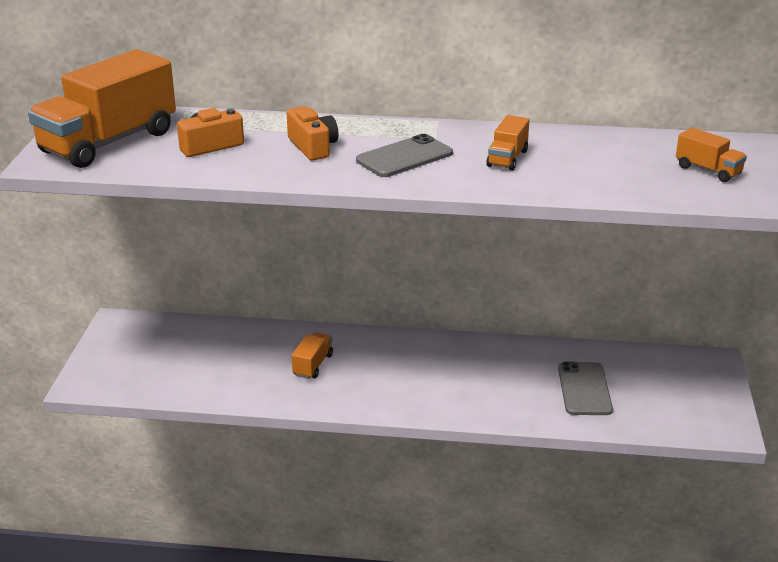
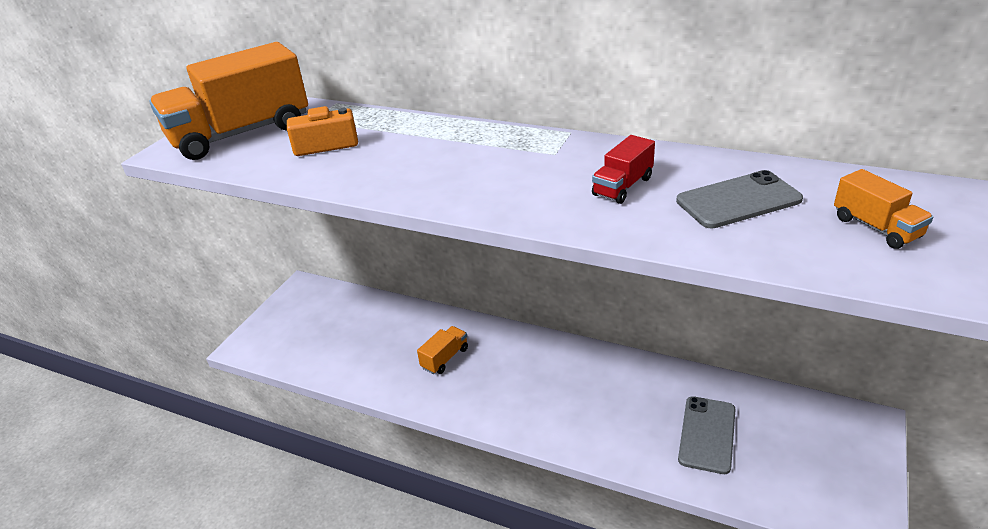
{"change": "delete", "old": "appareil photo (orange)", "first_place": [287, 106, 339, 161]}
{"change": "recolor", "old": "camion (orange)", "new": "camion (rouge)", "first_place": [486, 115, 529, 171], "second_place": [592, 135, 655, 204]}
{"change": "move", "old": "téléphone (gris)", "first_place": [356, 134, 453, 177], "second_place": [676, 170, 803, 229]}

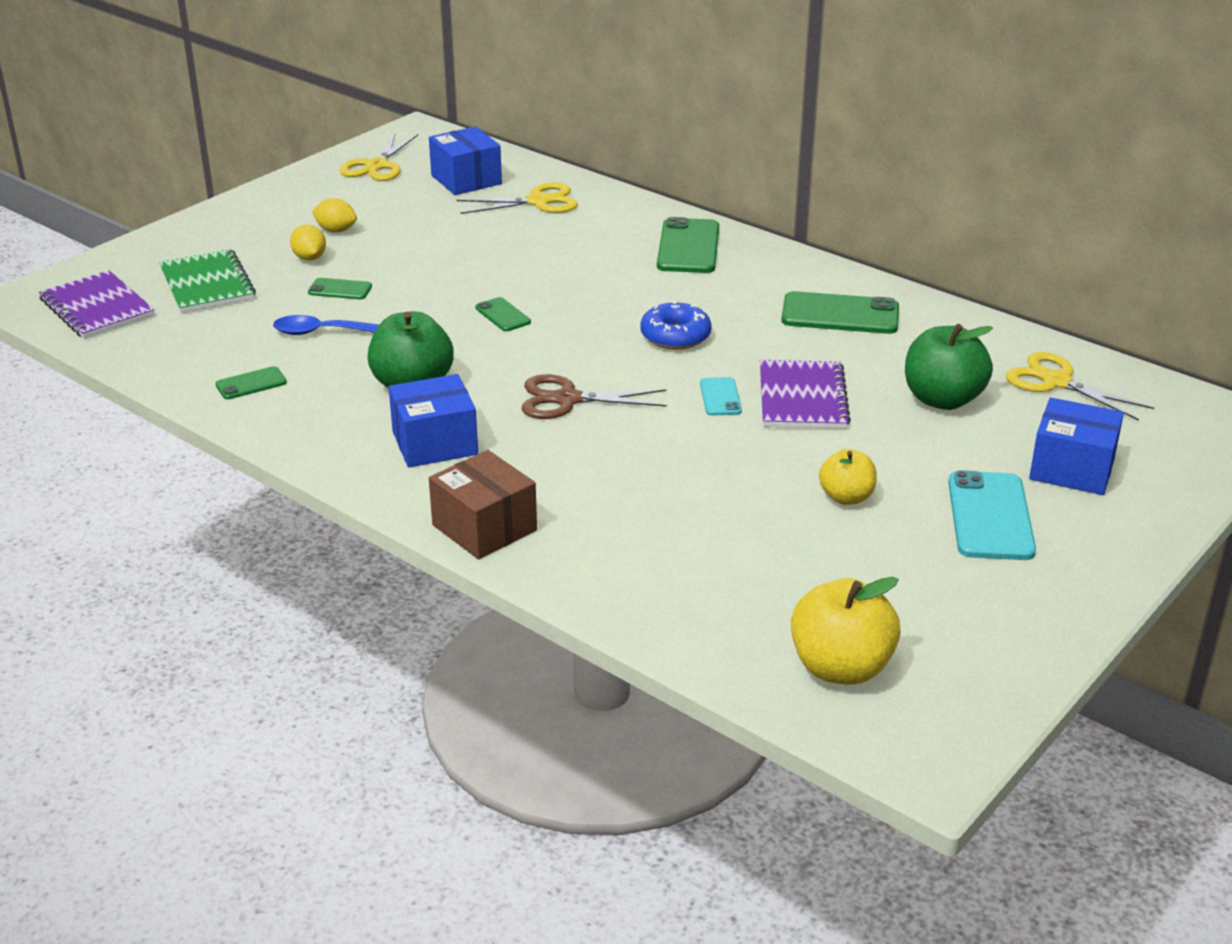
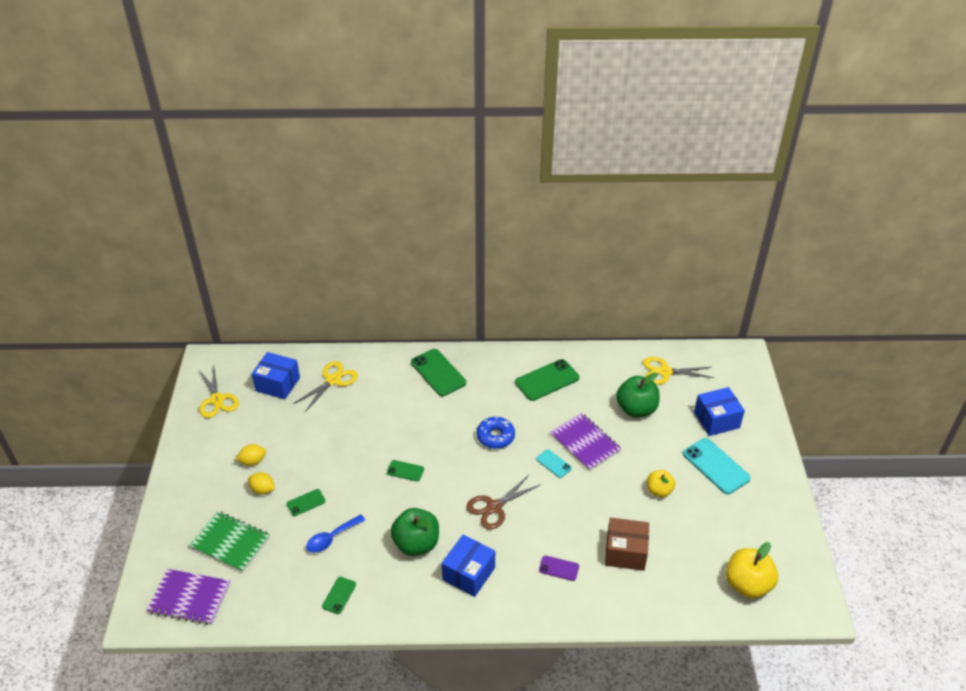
{"change": "move", "old": "boîte (marron)", "first_place": [429, 450, 537, 560], "second_place": [605, 518, 649, 571]}
{"change": "insert", "new": "téléphone (violet)", "second_place": [539, 555, 579, 581]}

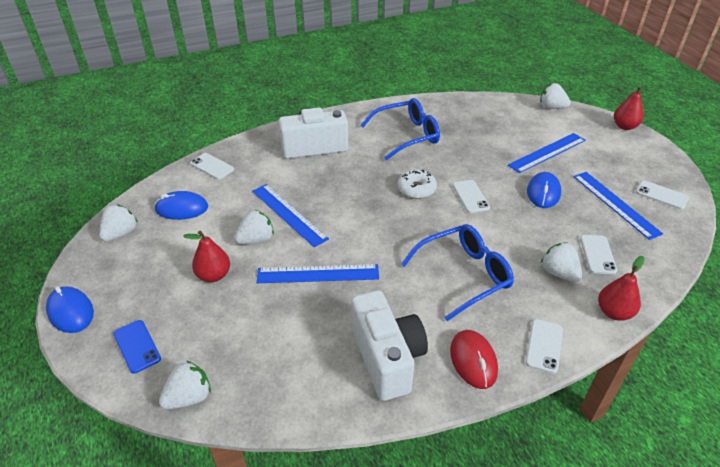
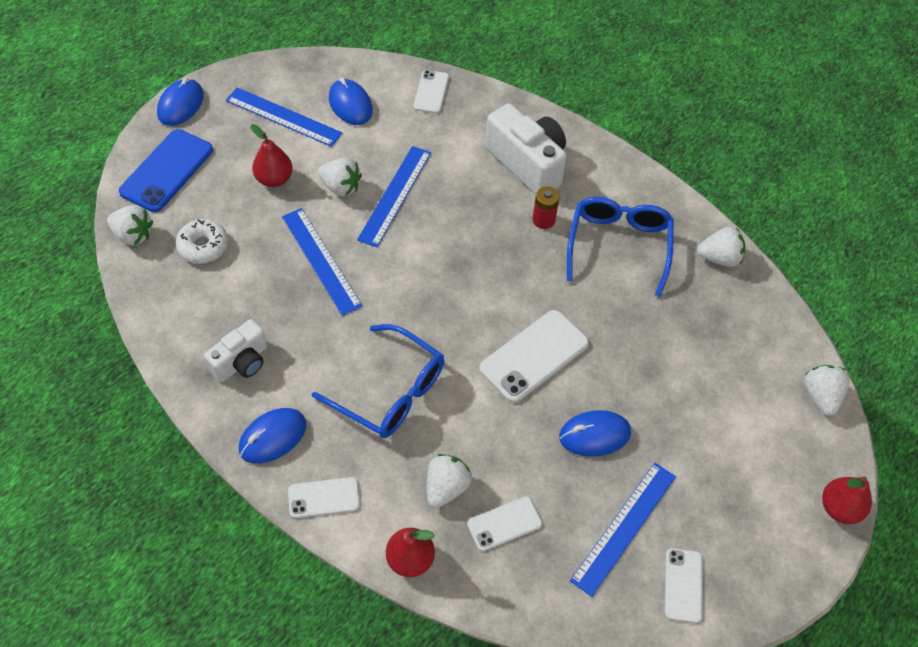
{"change": "rotate", "old": "lunettes (bleu)", "first_place": [360, 98, 440, 160], "second_place": [567, 197, 674, 297], "degrees": -120}
{"change": "move", "old": "règle (bleu)", "first_place": [508, 133, 586, 173], "second_place": [226, 87, 342, 147]}
{"change": "move", "old": "beignet (blanc)", "first_place": [398, 170, 437, 199], "second_place": [176, 219, 228, 264]}
{"change": "resize", "old": "téléphone (blanc)", "first_place": [453, 180, 490, 213], "second_place": [479, 310, 589, 403], "factor": 1.69}
{"change": "move", "old": "fraise (blanc)", "first_place": [99, 205, 138, 242], "second_place": [697, 227, 746, 267]}
{"change": "resize", "old": "appareil photo (blanc)", "first_place": [351, 290, 428, 401], "second_place": [204, 319, 267, 382], "factor": 0.61}
{"change": "resize", "old": "téléphone (bleu)", "first_place": [113, 320, 161, 374], "second_place": [119, 129, 213, 212], "factor": 1.69}
{"change": "recolor", "old": "souris (rouge)", "new": "souris (bleu)", "first_place": [450, 330, 498, 389], "second_place": [239, 408, 306, 464]}
{"change": "insert", "new": "pile (rouge)", "second_place": [533, 186, 560, 229]}

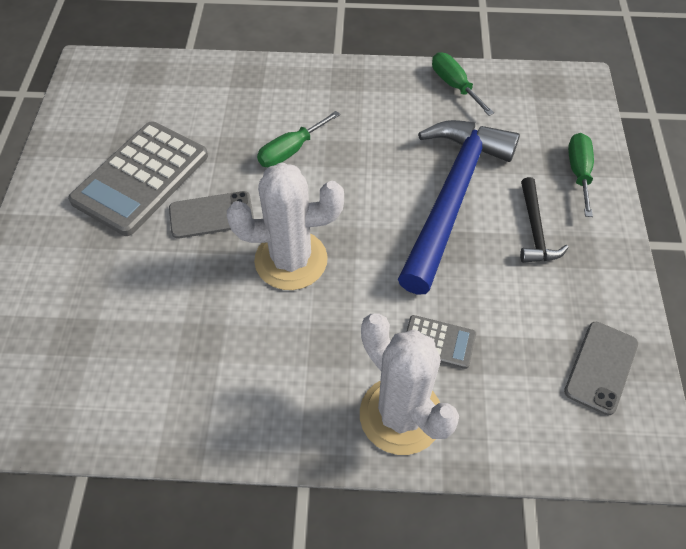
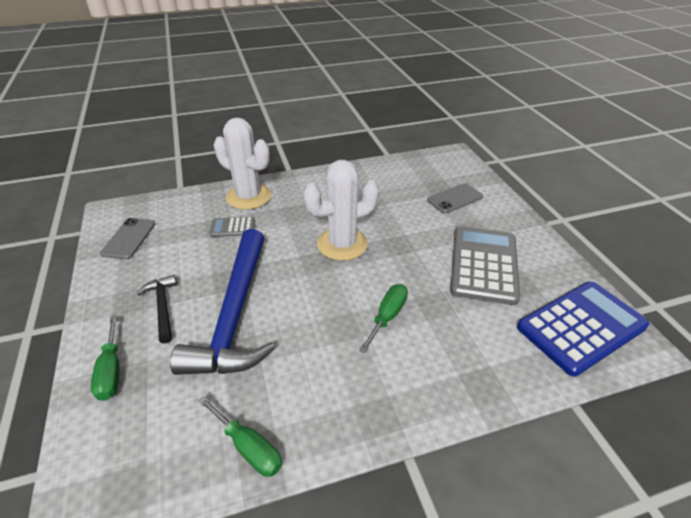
{"change": "move", "old": "téléphone (gris)", "first_place": [169, 191, 254, 239], "second_place": [427, 183, 483, 213]}
{"change": "insert", "new": "calculatrice (bleu)", "second_place": [517, 281, 649, 377]}

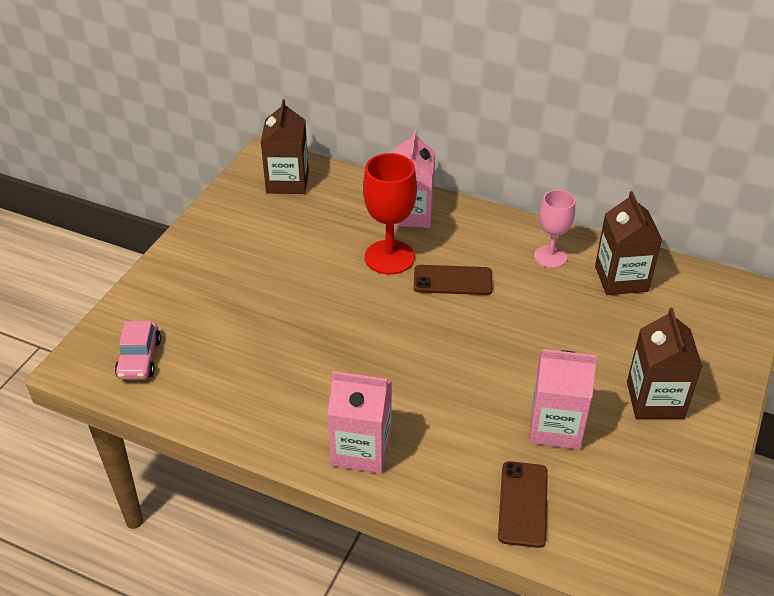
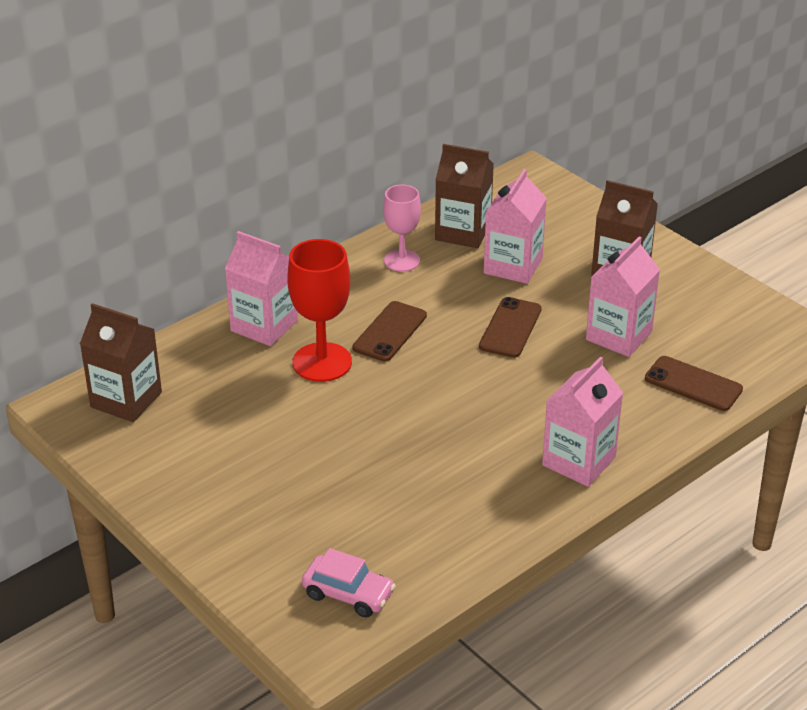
{"change": "insert", "new": "brique de lait (rose)", "second_place": [484, 169, 547, 284]}
{"change": "insert", "new": "téléphone (marron)", "second_place": [479, 297, 542, 358]}

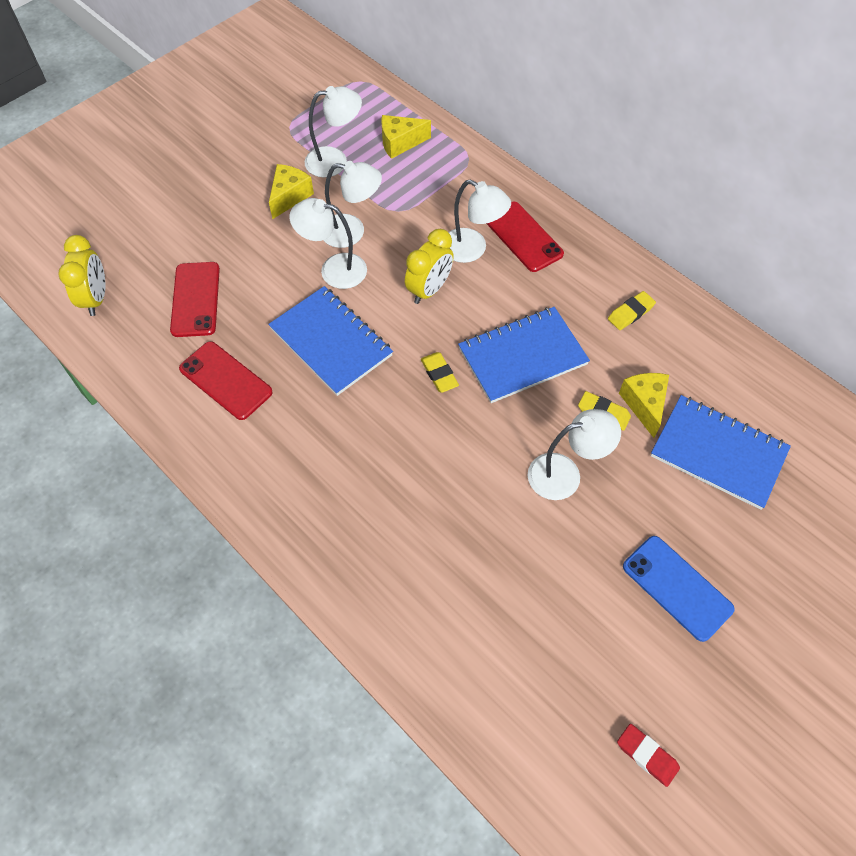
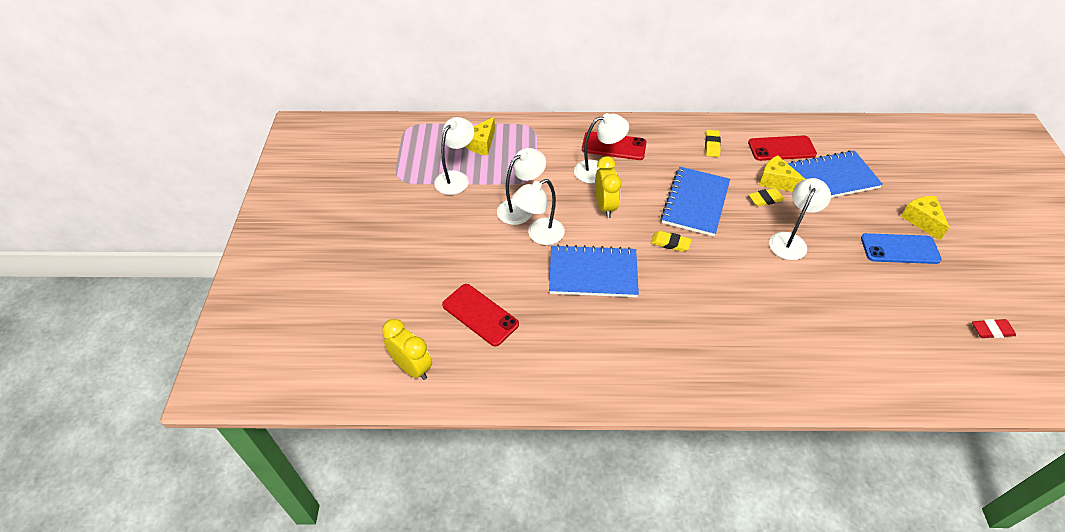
{"change": "move", "old": "fromage (jaune)", "first_place": [269, 164, 314, 219], "second_place": [901, 196, 950, 240]}
{"change": "move", "old": "téléphone (rouge)", "first_place": [179, 341, 273, 420], "second_place": [748, 135, 817, 161]}

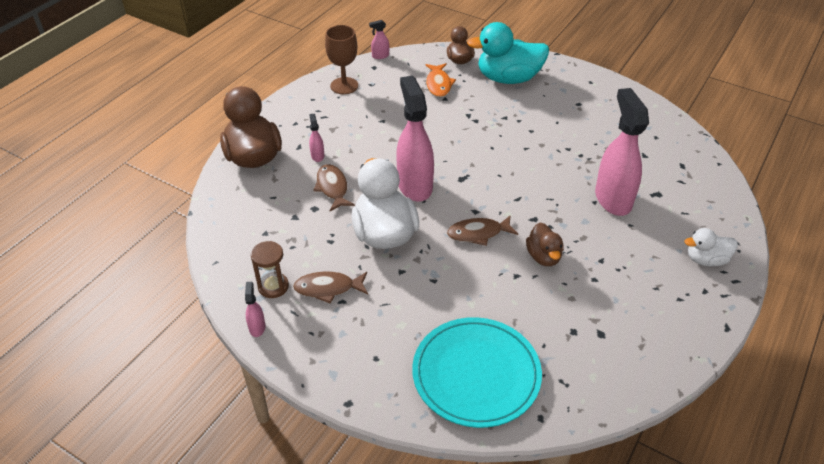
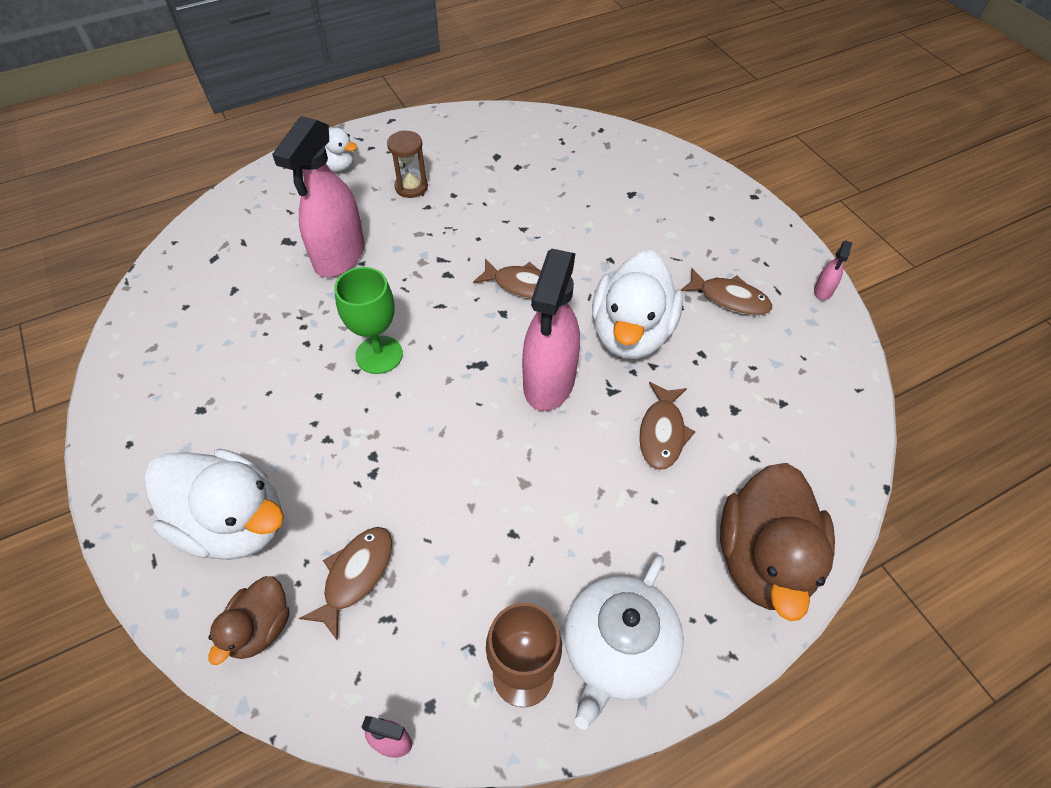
{"change": "recolor", "old": "canard (turquoise)", "new": "canard (blanc)", "first_place": [467, 22, 549, 84], "second_place": [145, 449, 284, 560]}
{"change": "recolor", "old": "poisson (orange)", "new": "poisson (marron)", "first_place": [425, 63, 456, 97], "second_place": [299, 527, 392, 640]}
{"change": "delete", "old": "vaporisateur (rose)", "first_place": [309, 114, 324, 162]}
{"change": "delete", "old": "canard (marron)", "first_place": [526, 223, 564, 266]}
{"change": "move", "old": "sablier (marron)", "first_place": [251, 241, 289, 298], "second_place": [387, 131, 428, 198]}
{"change": "delete", "old": "assiette (turquoise)", "first_place": [412, 317, 542, 428]}
{"change": "insert", "new": "verre à pied (vert)", "second_place": [334, 267, 403, 374]}
{"change": "insert", "new": "théière (blanc)", "second_place": [564, 555, 684, 729]}

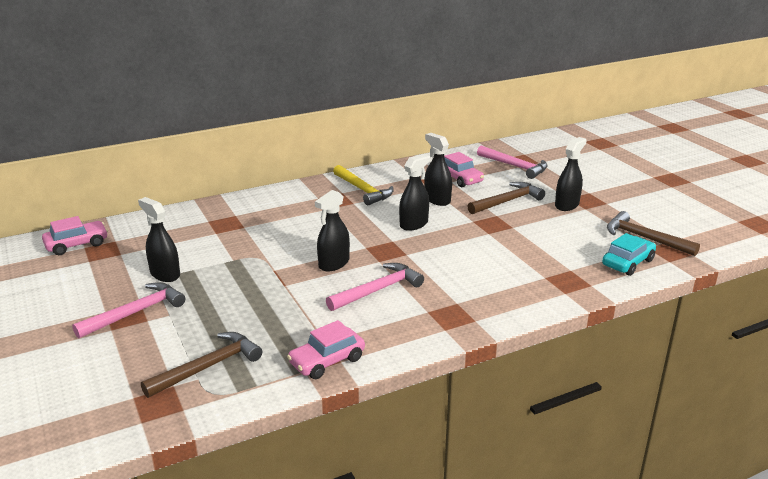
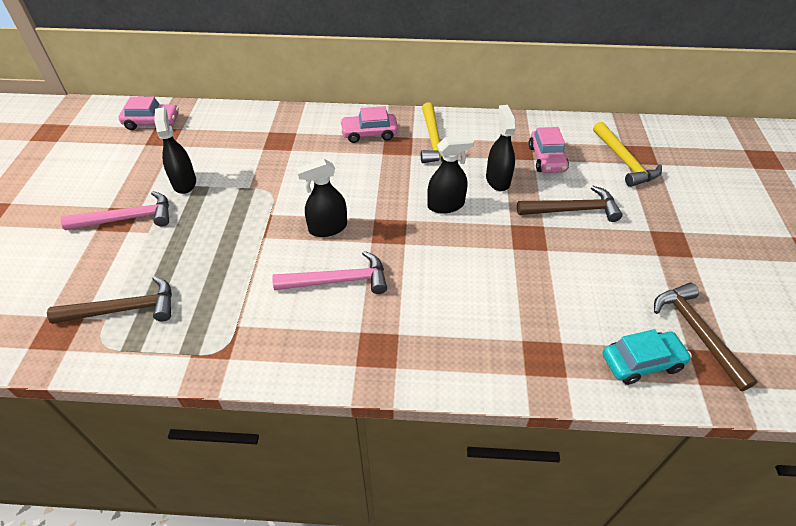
{"change": "delete", "old": "vaporisateur (noir)", "first_place": [555, 137, 587, 211]}
{"change": "recolor", "old": "marteau (rose)", "new": "marteau (jaune)", "first_place": [477, 145, 548, 179], "second_place": [593, 122, 662, 187]}
{"change": "move", "old": "voiture (rose)", "first_place": [287, 320, 365, 379], "second_place": [340, 106, 398, 143]}

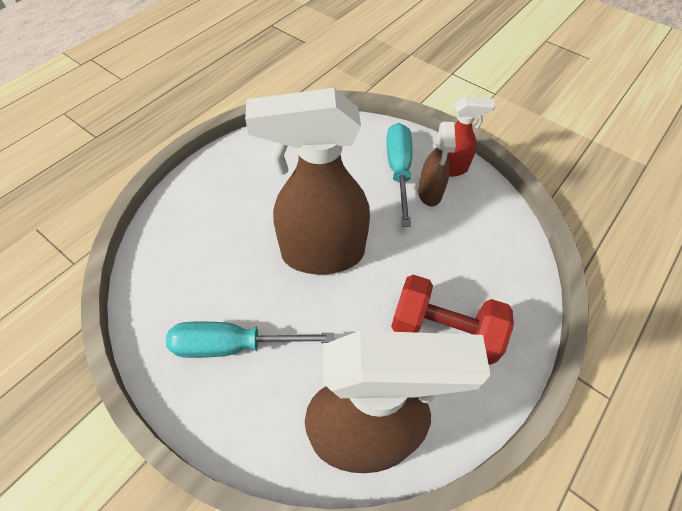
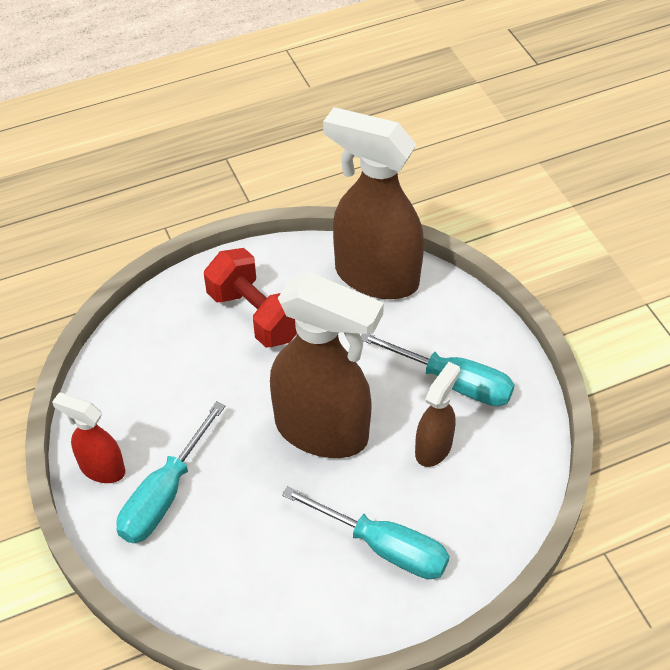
{"change": "move", "old": "vaporisateur (marron)", "first_place": [418, 122, 456, 207], "second_place": [415, 362, 460, 467]}
{"change": "insert", "new": "tournevis (turquoise)", "second_place": [282, 486, 450, 579]}

